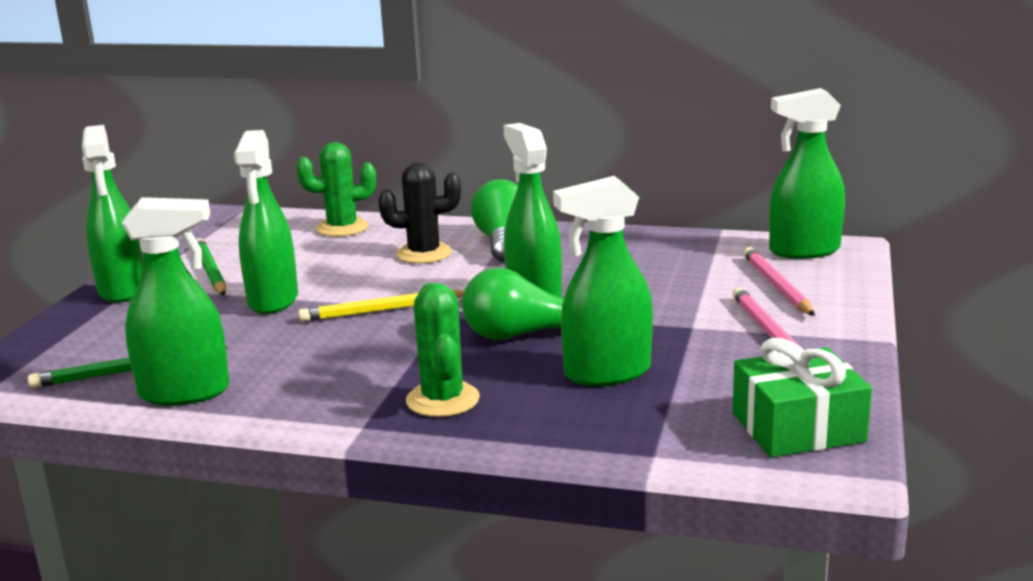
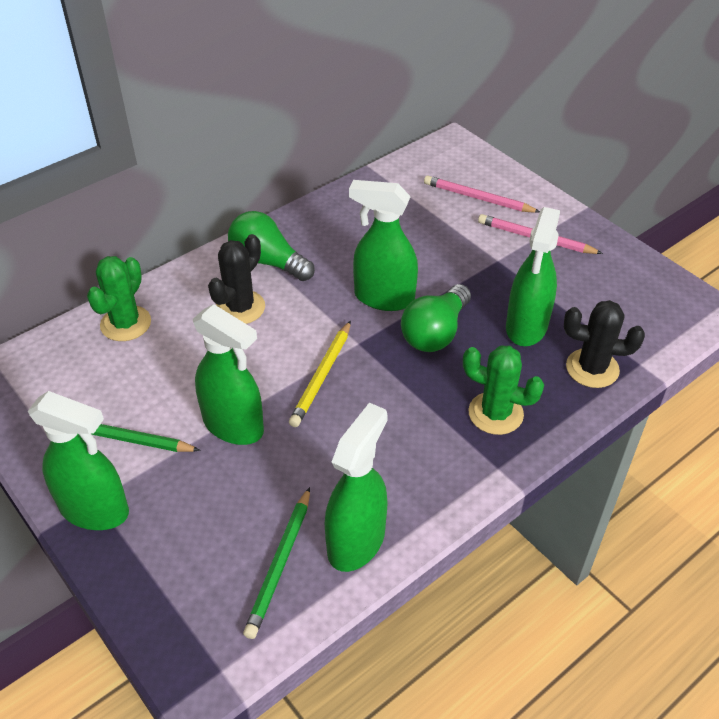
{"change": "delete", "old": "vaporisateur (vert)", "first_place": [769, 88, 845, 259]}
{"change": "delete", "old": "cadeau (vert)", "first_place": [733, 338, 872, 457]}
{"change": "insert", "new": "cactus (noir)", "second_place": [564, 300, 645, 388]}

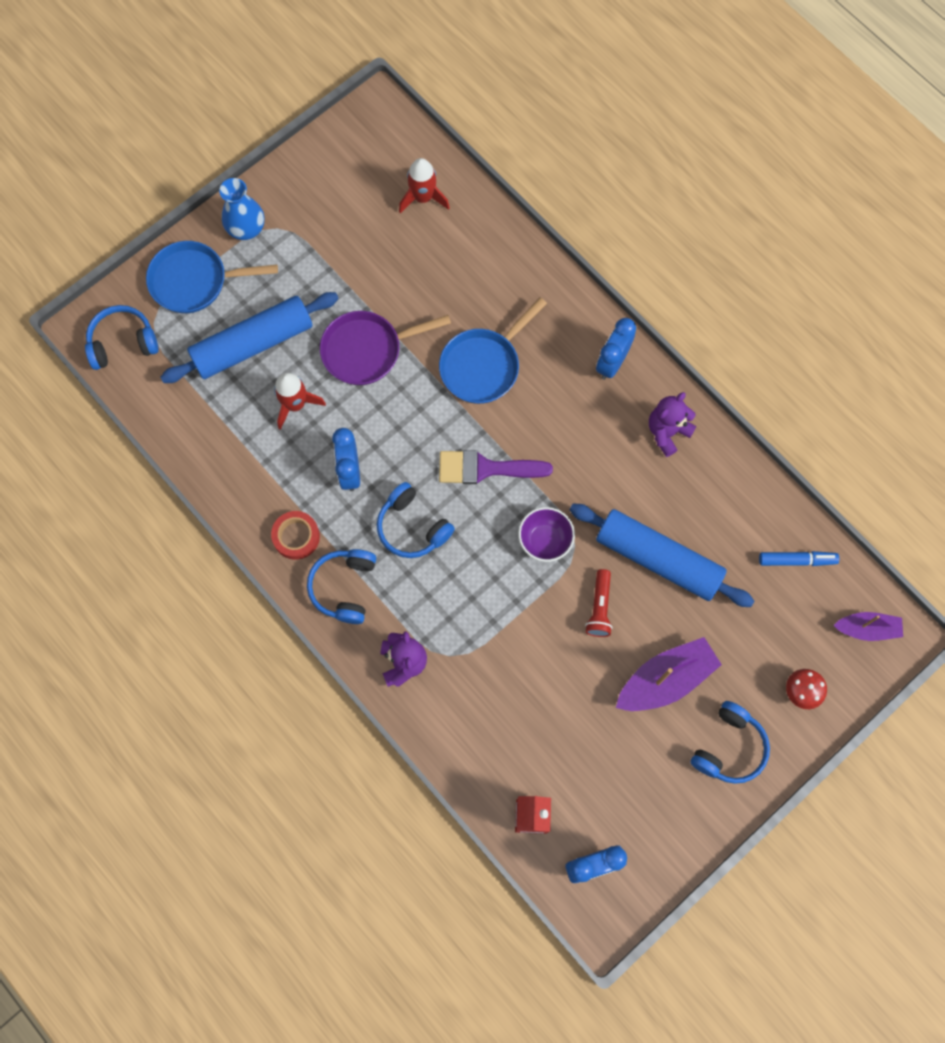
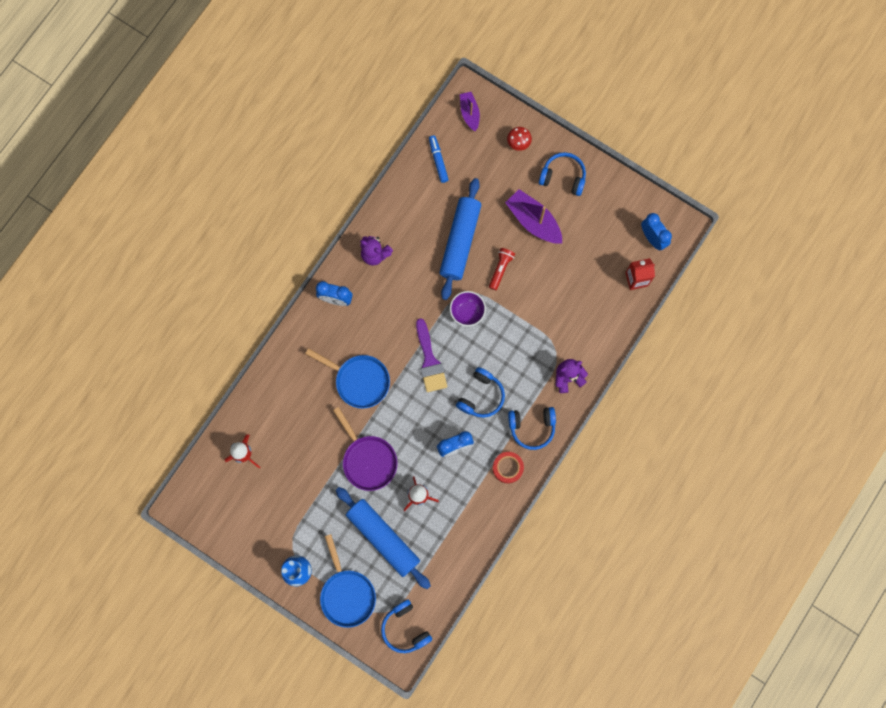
{"change": "rotate", "old": "lampe de poche (rouge)", "first_place": [585, 569, 613, 637], "second_place": [489, 248, 515, 290], "degrees": -60}

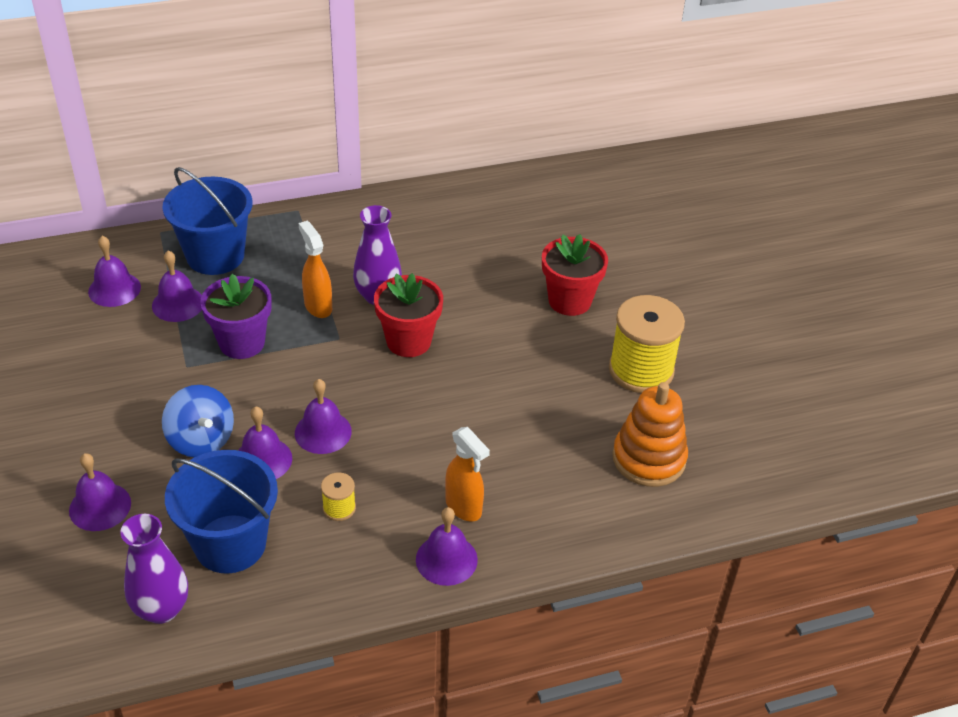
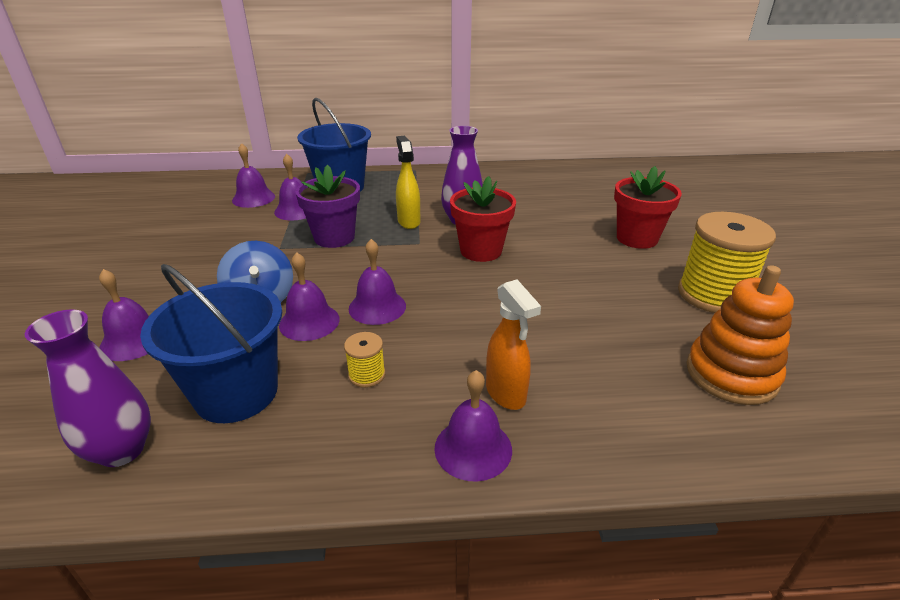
{"change": "recolor", "old": "vaporisateur (orange)", "new": "vaporisateur (jaune)", "first_place": [299, 221, 332, 318], "second_place": [396, 136, 420, 229]}

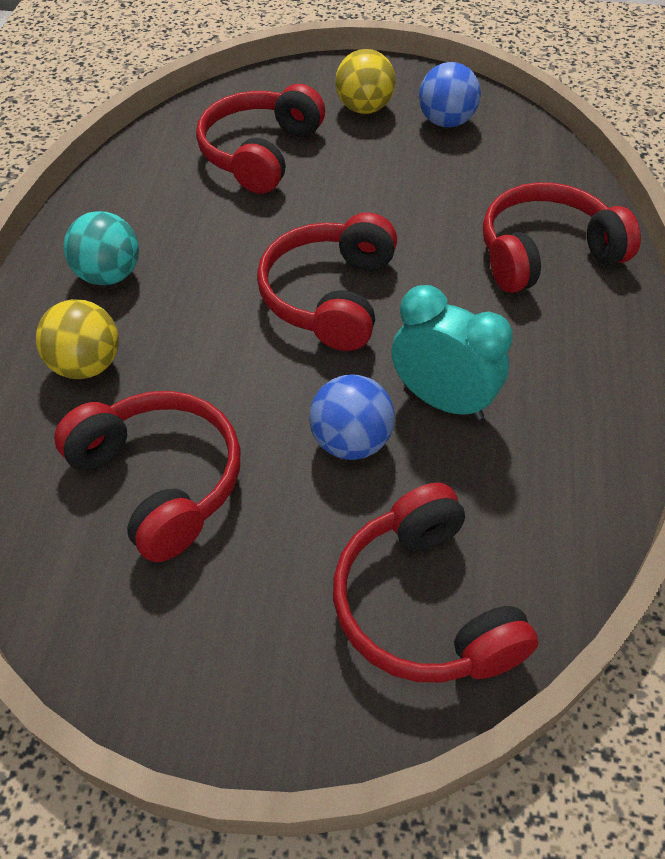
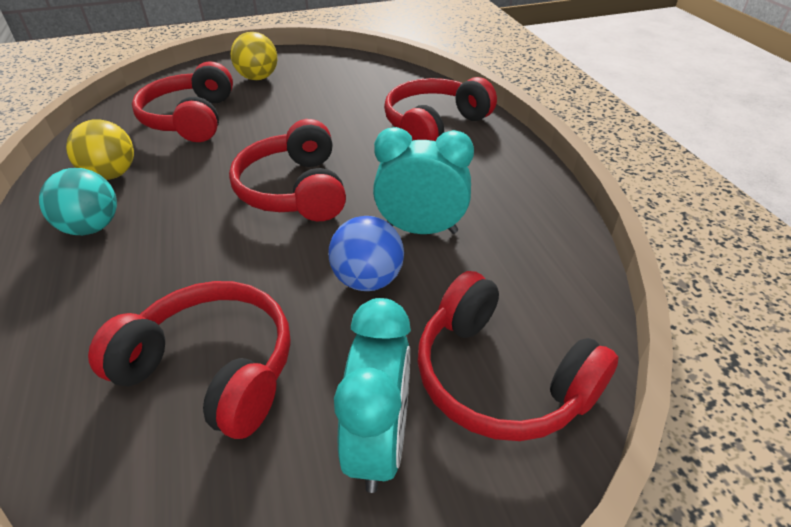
{"change": "delete", "old": "balle (bleu)", "first_place": [419, 62, 481, 128]}
{"change": "move", "old": "balle (jaune)", "first_place": [36, 299, 119, 379], "second_place": [66, 119, 134, 180]}
{"change": "insert", "new": "réveil (turquoise)", "second_place": [334, 298, 411, 493]}

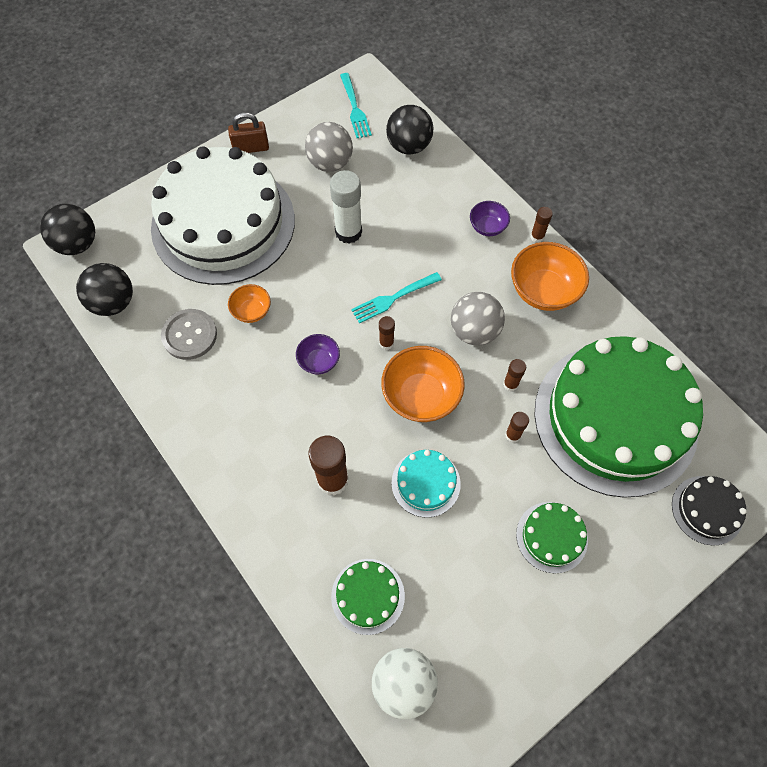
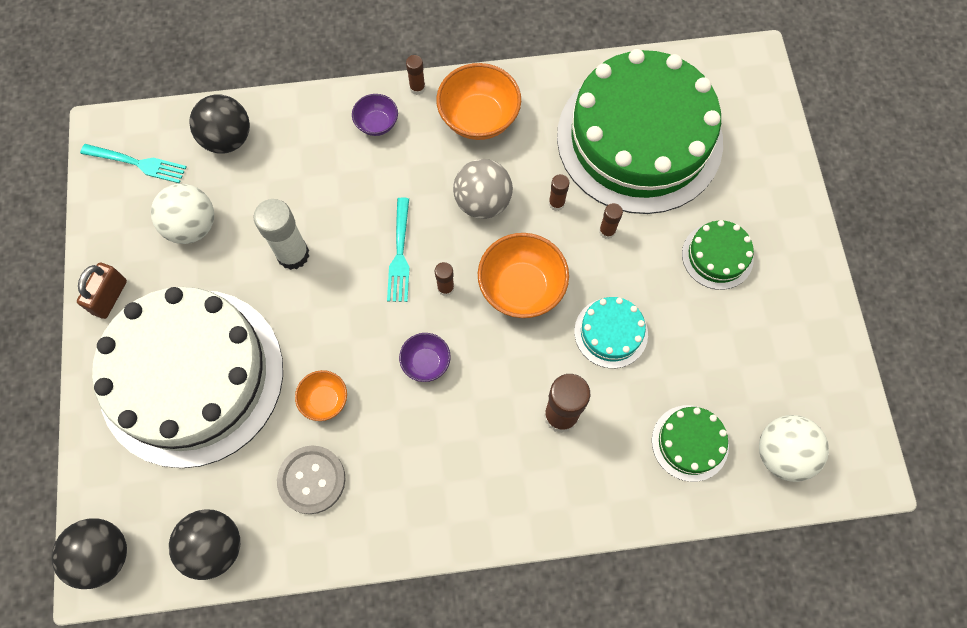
{"change": "recolor", "old": "balle (gris)", "new": "balle (blanc)", "first_place": [305, 122, 353, 172], "second_place": [151, 184, 214, 244]}
{"change": "delete", "old": "gâteau (noir)", "first_place": [672, 476, 747, 546]}

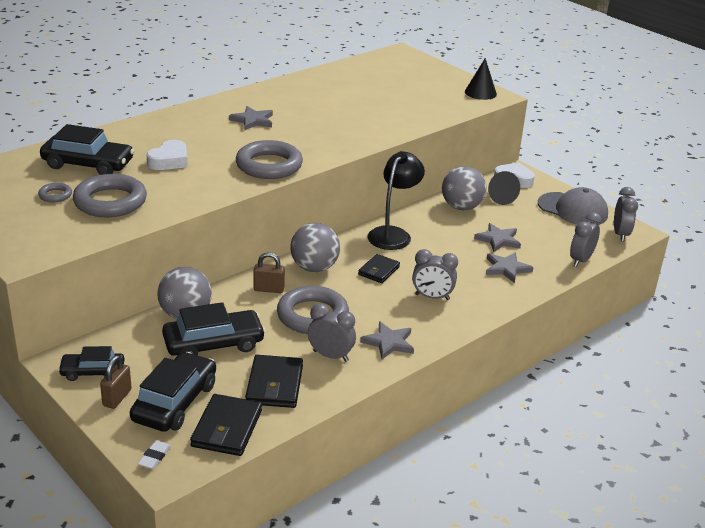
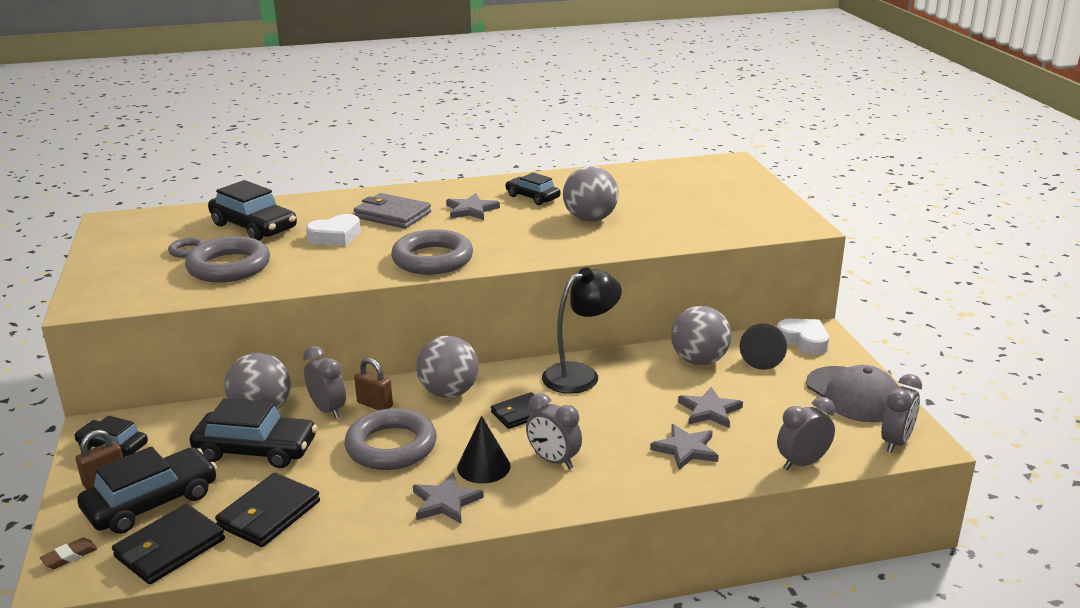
{"change": "move", "old": "cône (noir)", "first_place": [465, 58, 497, 100], "second_place": [457, 416, 511, 484]}
{"change": "move", "old": "réveil (gris)", "first_place": [308, 304, 356, 362], "second_place": [303, 346, 346, 419]}
{"change": "recolor", "old": "gomme (blanc)", "new": "gomme (marron)", "first_place": [138, 440, 171, 469], "second_place": [40, 538, 97, 569]}
{"change": "insert", "new": "balle (gris)", "second_place": [563, 166, 618, 222]}
{"change": "insert", "new": "voiture (noir)", "second_place": [505, 172, 560, 205]}
{"change": "insert", "new": "portefeuille (gris)", "second_place": [354, 193, 431, 229]}

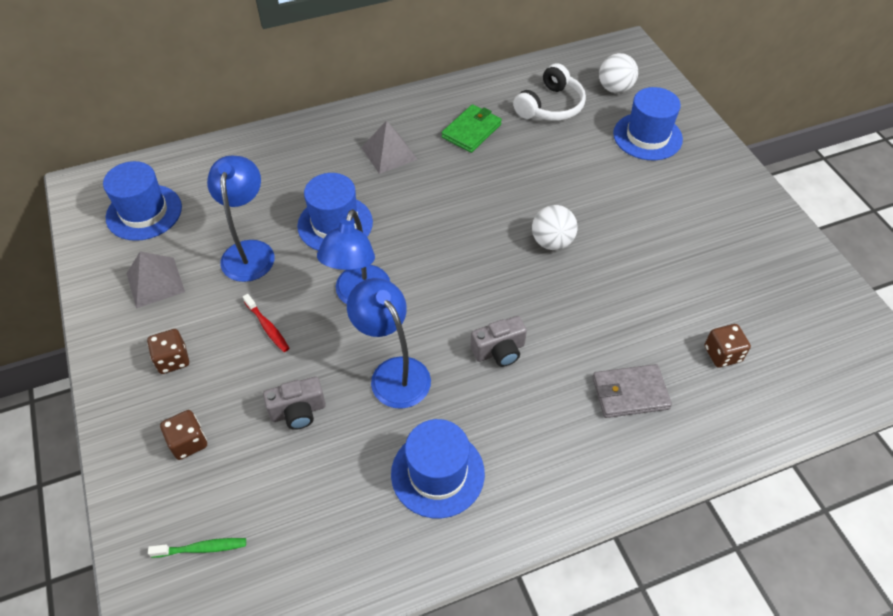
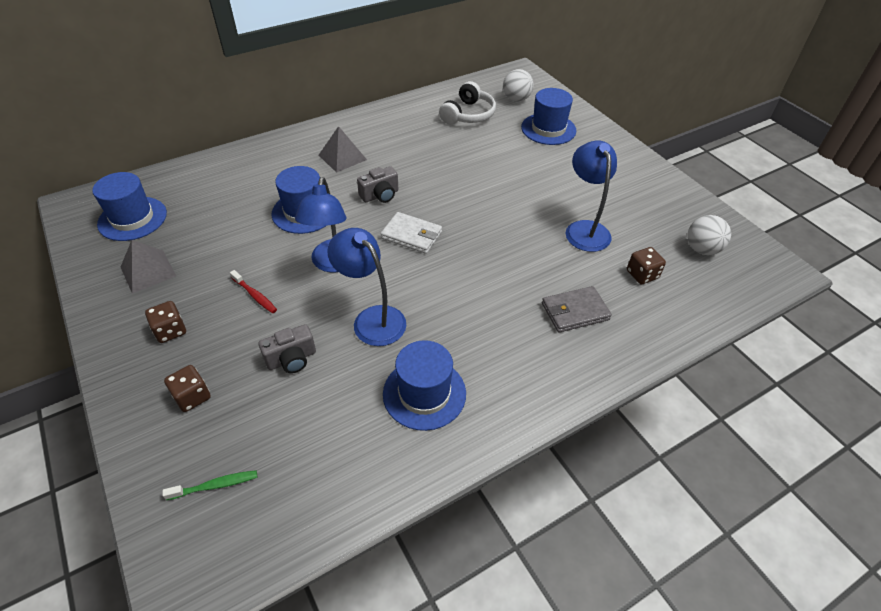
{"change": "delete", "old": "portefeuille (vert)", "first_place": [442, 104, 502, 153]}
{"change": "move", "old": "lampe (bleu)", "first_place": [207, 155, 275, 282], "second_place": [566, 141, 617, 252]}
{"change": "move", "old": "balle (blanc)", "first_place": [532, 205, 578, 250], "second_place": [687, 215, 731, 255]}
{"change": "move", "old": "appareil photo (gris)", "first_place": [470, 316, 527, 367], "second_place": [357, 166, 398, 203]}
{"change": "insert", "new": "portefeuille (blanc)", "second_place": [381, 212, 442, 254]}

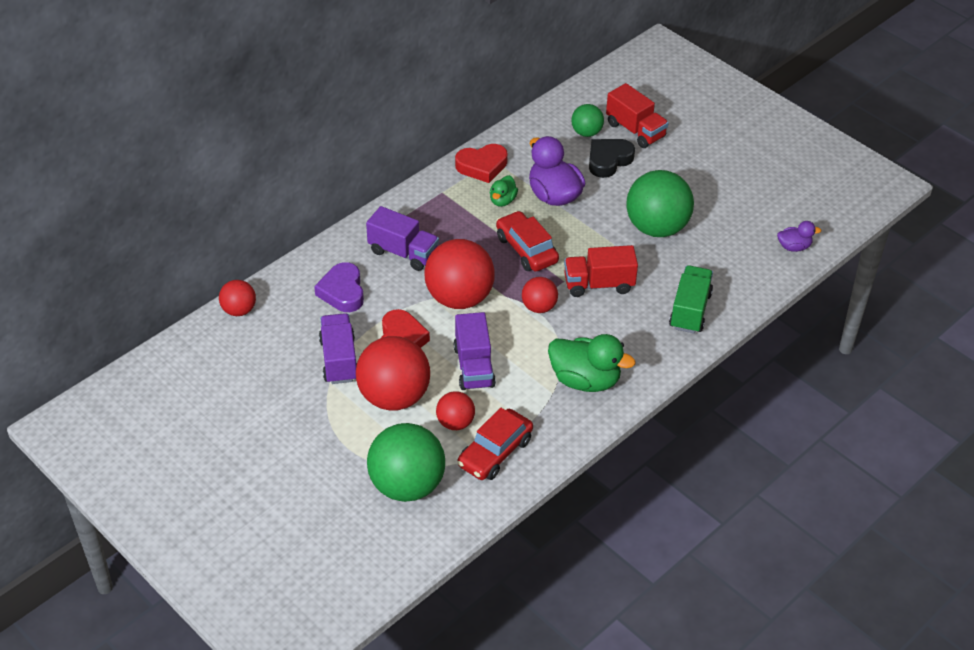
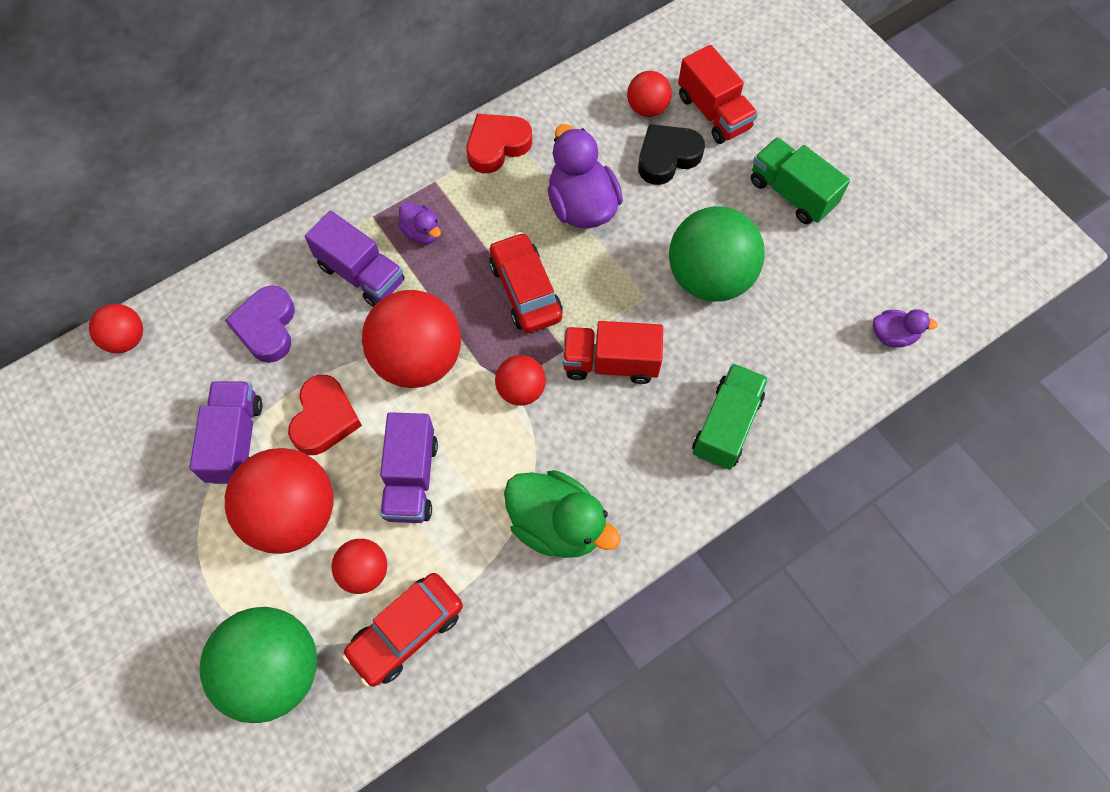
{"change": "recolor", "old": "balle (vert)", "new": "balle (rouge)", "first_place": [571, 104, 604, 137], "second_place": [627, 71, 672, 117]}
{"change": "rotate", "old": "cœur (rouge)", "first_place": [455, 144, 508, 183], "second_place": [467, 114, 532, 173], "degrees": 150}
{"change": "delete", "old": "canard (vert)", "first_place": [490, 175, 518, 207]}
{"change": "insert", "new": "camion (vert)", "second_place": [751, 137, 850, 224]}
{"change": "insert", "new": "canard (violet)", "second_place": [398, 202, 441, 244]}

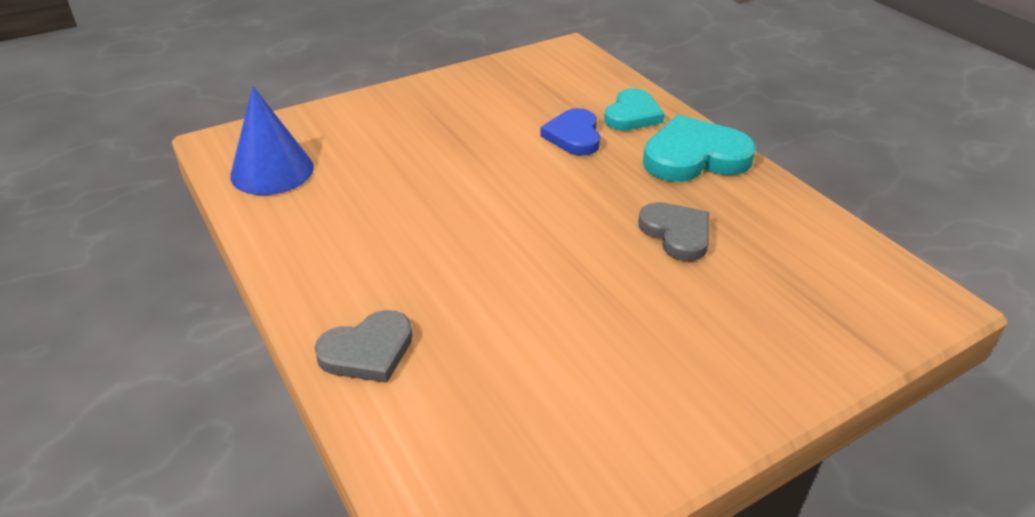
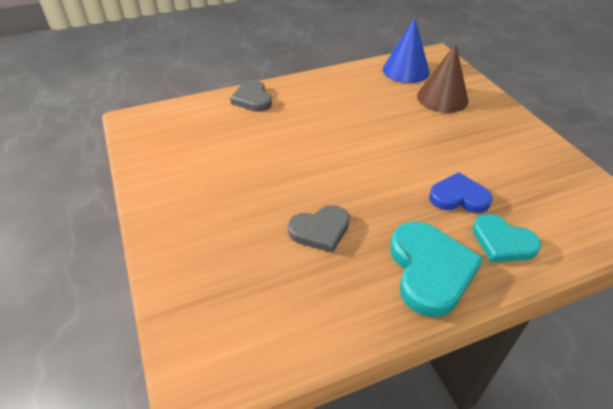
{"change": "insert", "new": "cône (marron)", "second_place": [417, 43, 468, 113]}

